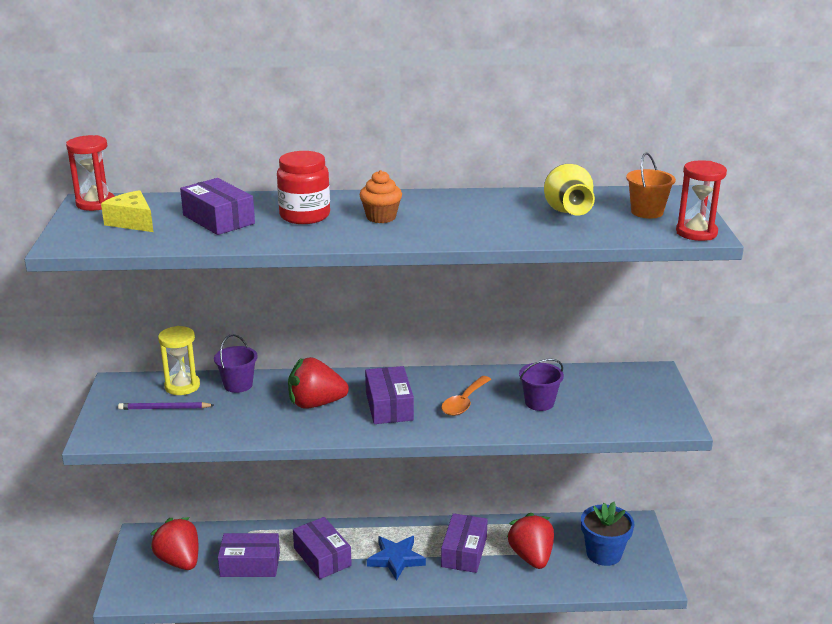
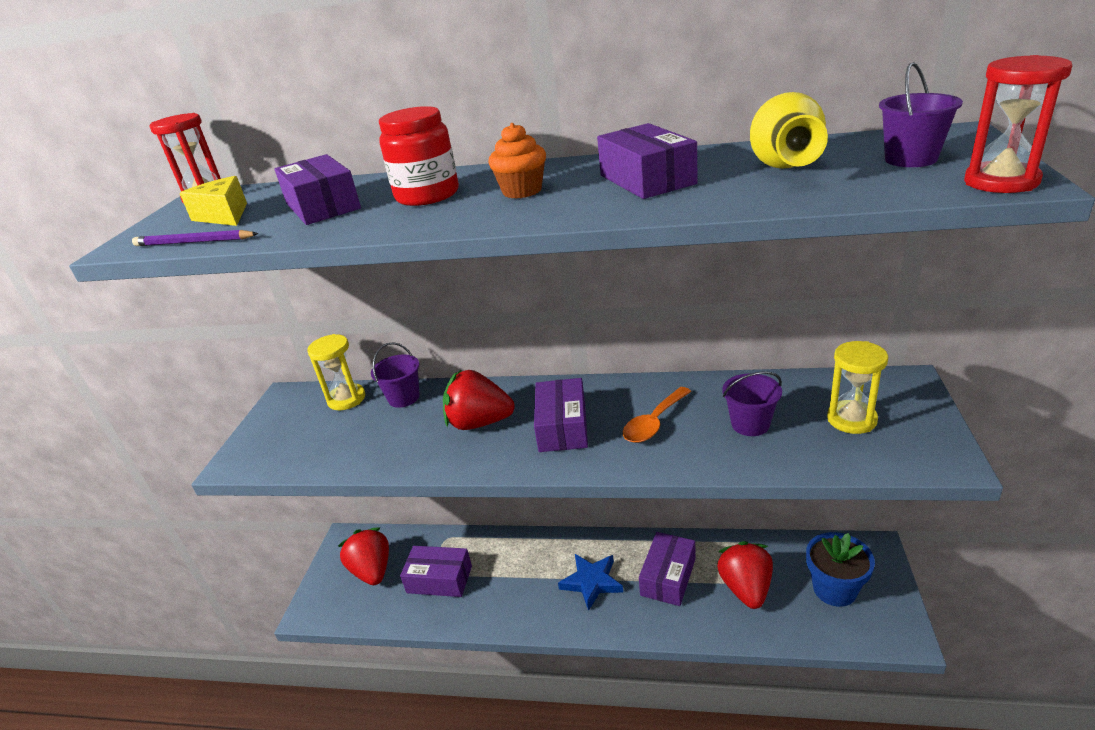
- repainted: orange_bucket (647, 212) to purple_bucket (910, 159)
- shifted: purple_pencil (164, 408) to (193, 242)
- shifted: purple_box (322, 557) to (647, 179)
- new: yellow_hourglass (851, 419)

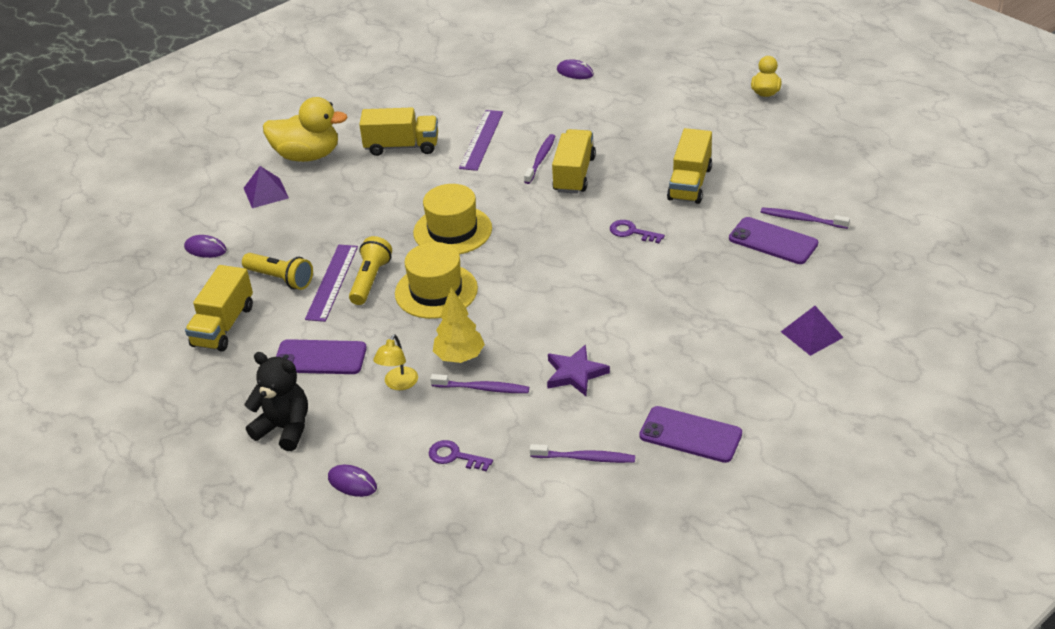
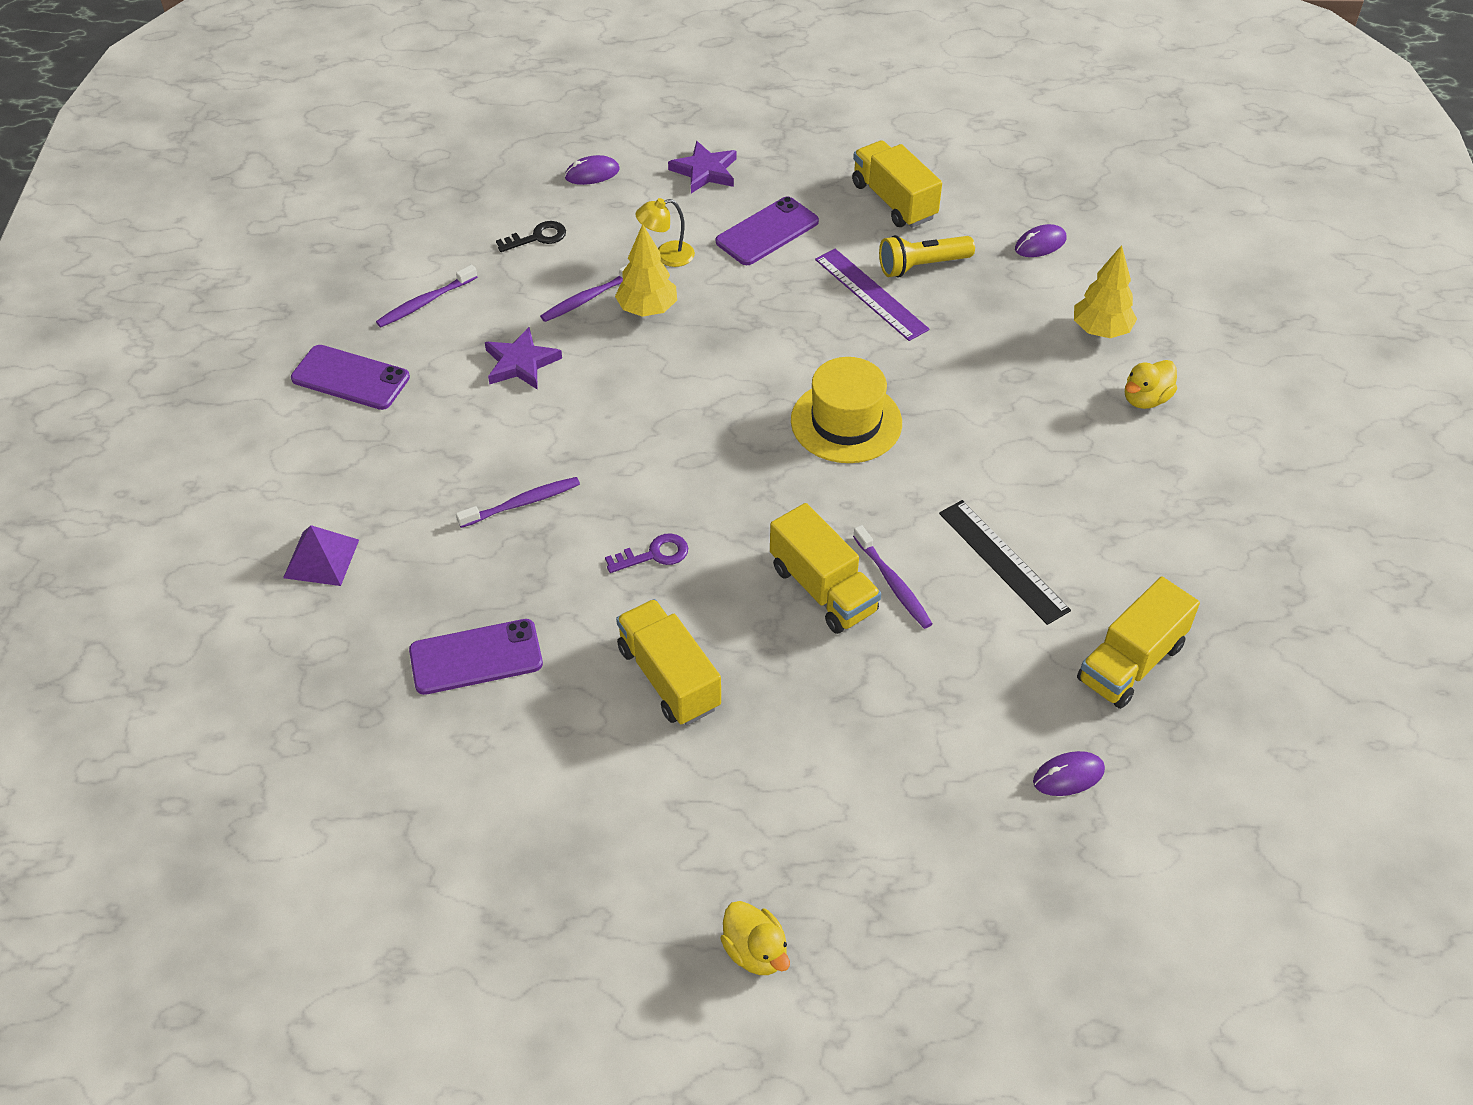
- scaled: yellow_duck (307, 156) = (1145, 399) x0.55
- shifted: yellow_truck (402, 146) to (1131, 663)
- repainted: purple_ruler (481, 140) to black_ruler (1003, 561)
- swapped: purple_pyramid (266, 193) to yellow_tree (1100, 330)
- shifted: purple_toothbrush (802, 219) to (522, 503)
- gone: yellow_flashlight (370, 280)
- gone: yellow_hat (436, 291)
- rotated: yellow_lamp (398, 384) = (666, 256) 75 degrees counterclockwise
- swapped: black_teddy_bear (284, 428) to purple_star (705, 171)
- rotated: purple_phone (690, 435) = (350, 378) 45 degrees clockwise
- repainted: purple_key (455, 456) to black_key (537, 237)

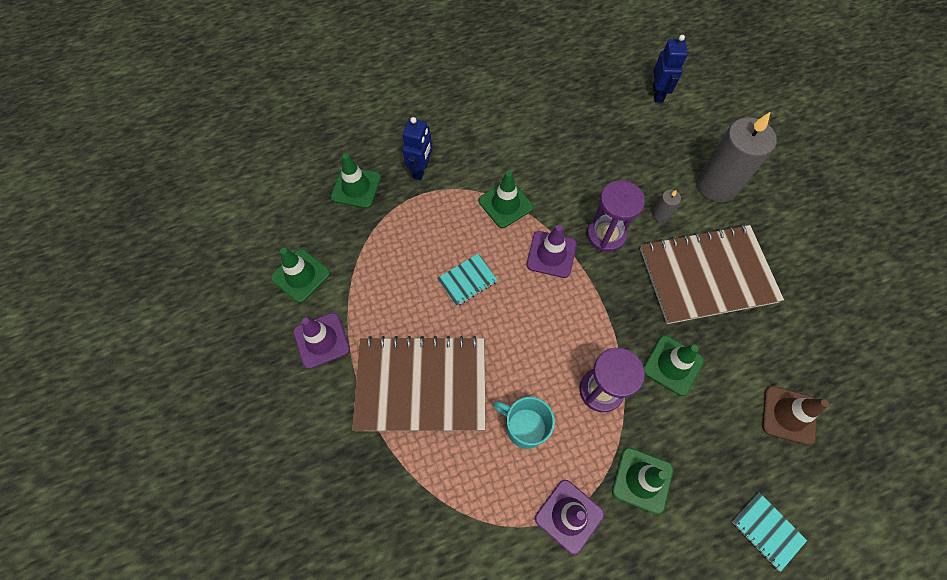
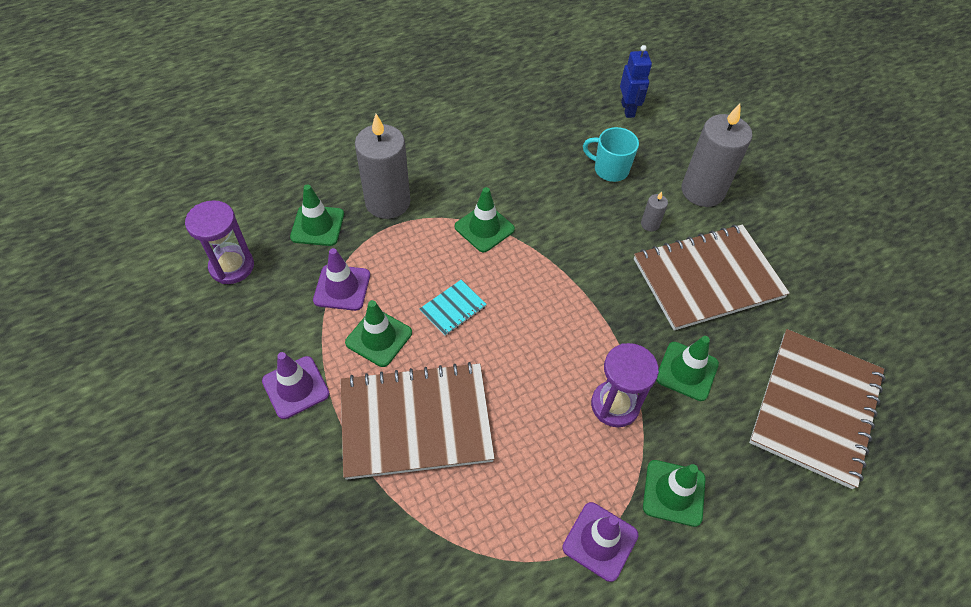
- swapped: blue_robot (421, 170) to grey_candle (387, 202)
- shifted: purple_hourglass (606, 235) to (232, 266)
- shifted: purple_traffic_cone (551, 254) to (342, 288)
- shifted: green_traffic_cone (300, 275) to (379, 338)
- swapped: brown_traffic_cone (789, 415) to brown_notebook (815, 407)
- shifted: turquoise_mug (524, 427) to (610, 169)
- gone: turquoise_notebook (767, 531)

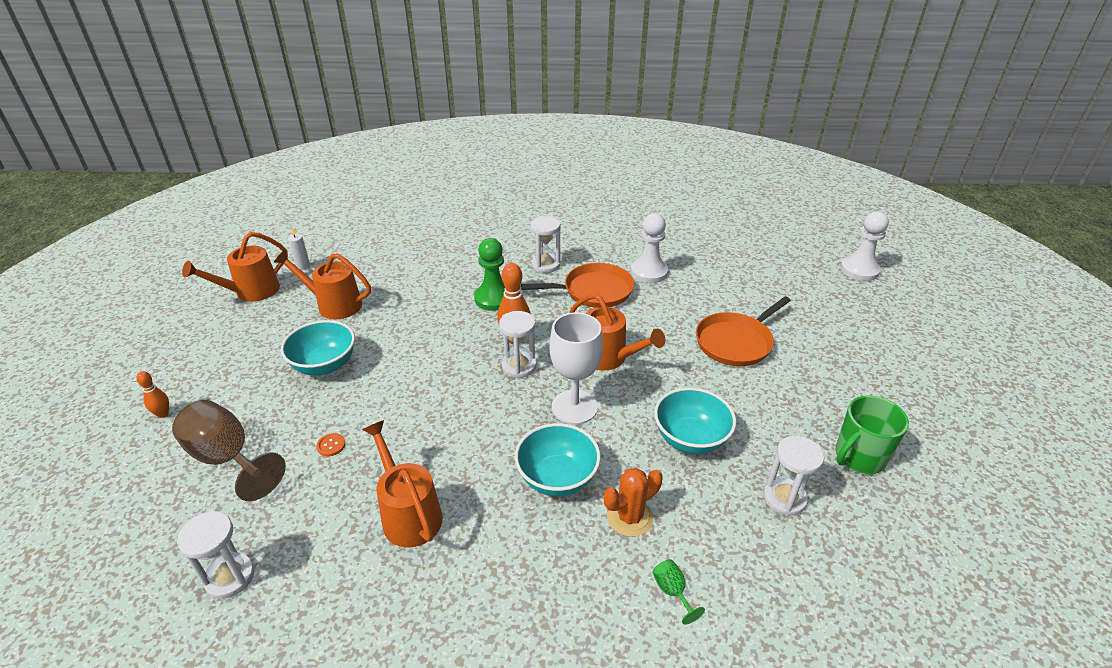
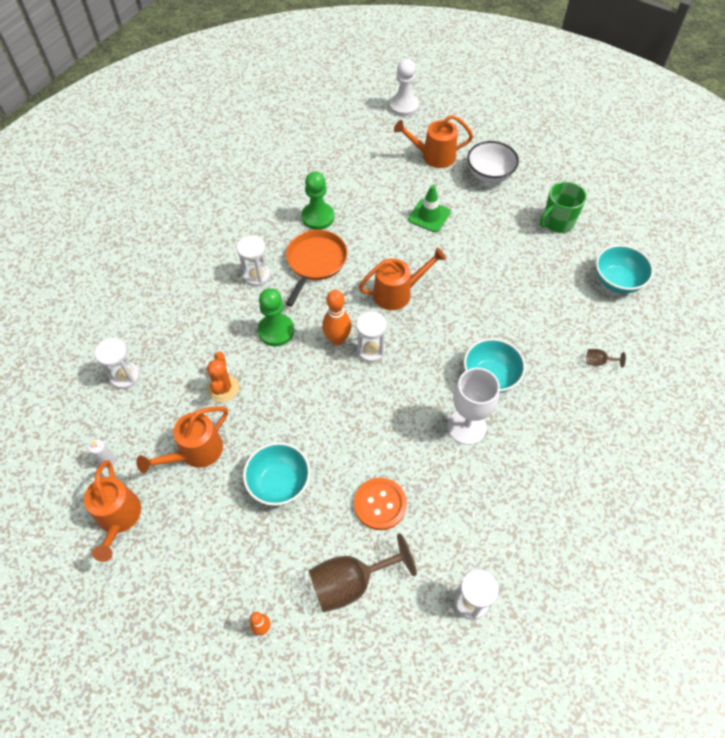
- repainted: white_pawn (649, 272) to green_pawn (318, 217)
- swapped: orange_pan (735, 342) to green_traffic_cone (429, 216)
- shifted: white_goblet (574, 407) to (466, 427)
- shifted: turquoise_bowl (690, 439) to (617, 281)
- rotated: green_mug (859, 457) = (557, 222) 60 degrees clockwise
- shifted: orange_watering_can (408, 513) to (433, 156)
- scaled: orange_button (331, 445) = (380, 504) x2.29
- shifted: white_hourglass (784, 498) to (125, 376)
- shifted: orange_cactus (630, 517) to (223, 388)
- repainted: green_goblet (672, 591) to brown_goblet (598, 362)
- new: white_bowl (489, 175)

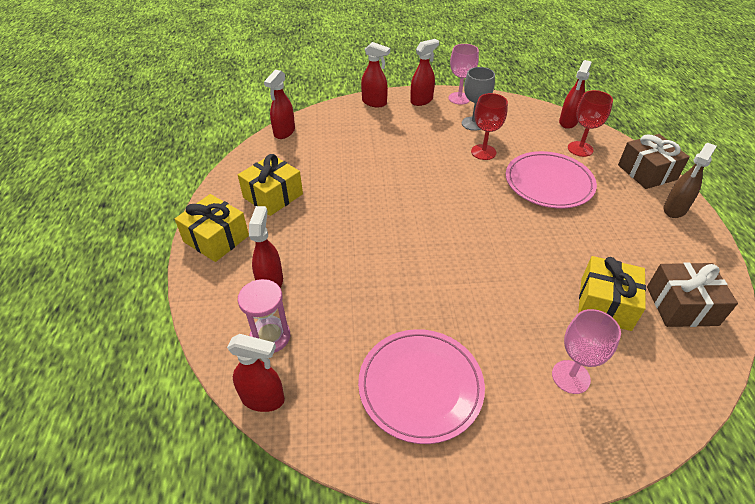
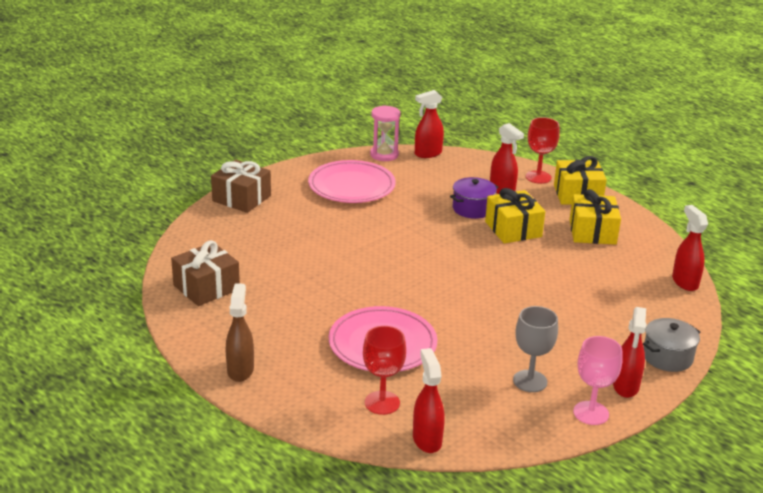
- swapped: red_spray_bottle (374, 103) to grey_pot (667, 357)
- shifted: red_goblet (483, 152) to (538, 177)
- shifted: brown_gift (647, 172) to (241, 198)
- shifted: yellow_gift (605, 304) to (513, 229)
- shifted: pink_hourglass (270, 337) to (384, 155)
- gone: pink_goblet (570, 377)
- new: purple_pot (472, 209)

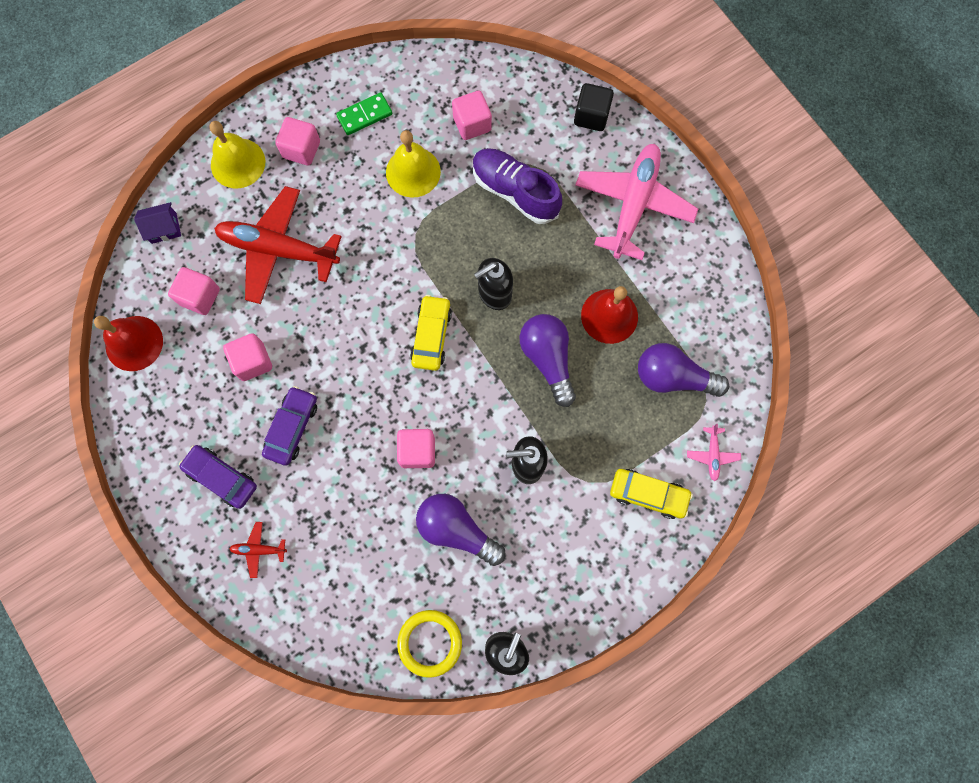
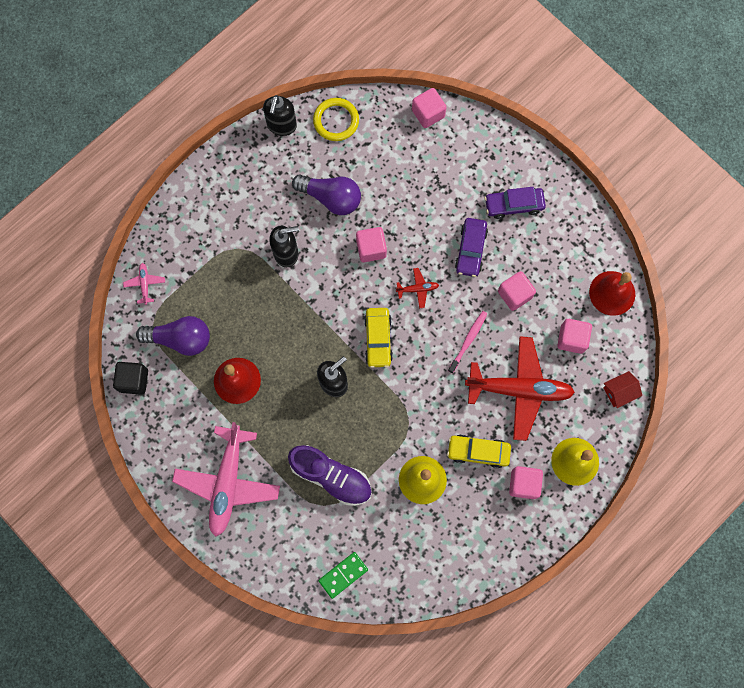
- shifted: black_cube (591, 116) to (134, 380)
- shifted: pink_cube (472, 124) to (428, 114)
- shifted: green_domino (364, 115) to (343, 575)
- repainted: purple_house (164, 228) to red_house (619, 391)
- gone: purple_light_bulb (548, 359)
- rotated: purple_car (221, 477) = (514, 205) 150 degrees clockwise
- shifted: yellow_car (648, 494) to (478, 451)
- shifted: red_plane (259, 549) to (417, 289)
- new: pink_toothbrush (468, 341)

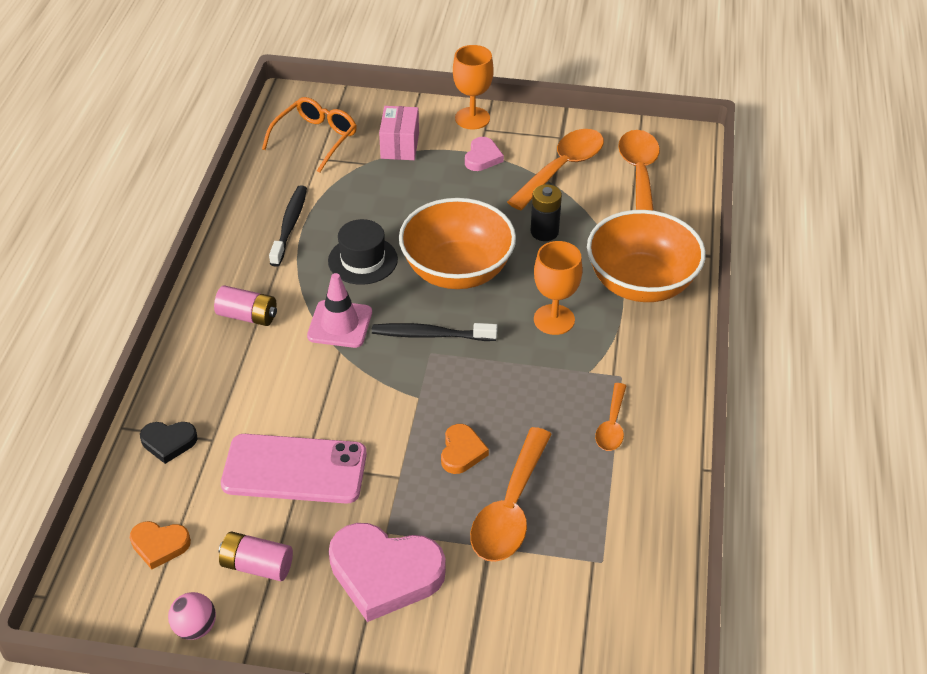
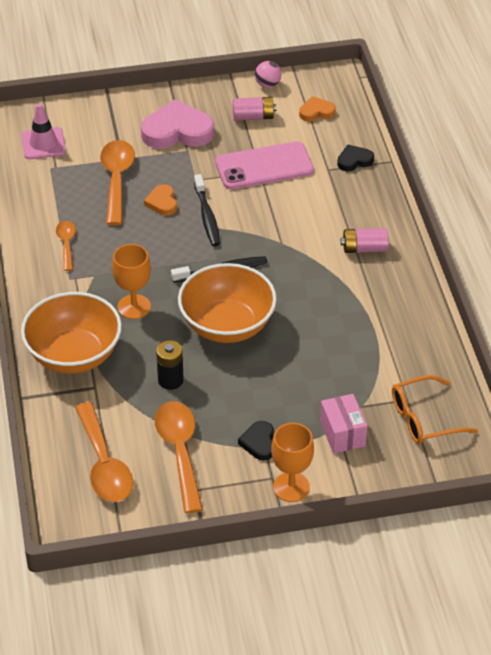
- rotated: orange_glasses (315, 139) = (424, 418) 60 degrees clockwise
- rotated: orange_spoon (562, 168) = (180, 452) 150 degrees clockwise
- repainted: pink_heart (482, 157) to black_heart (259, 443)
- shifted: black_toothbrush (290, 225) to (207, 216)
- gone: black_hat (362, 260)
- shifted: pink_traffic_cone (340, 324) to (43, 144)

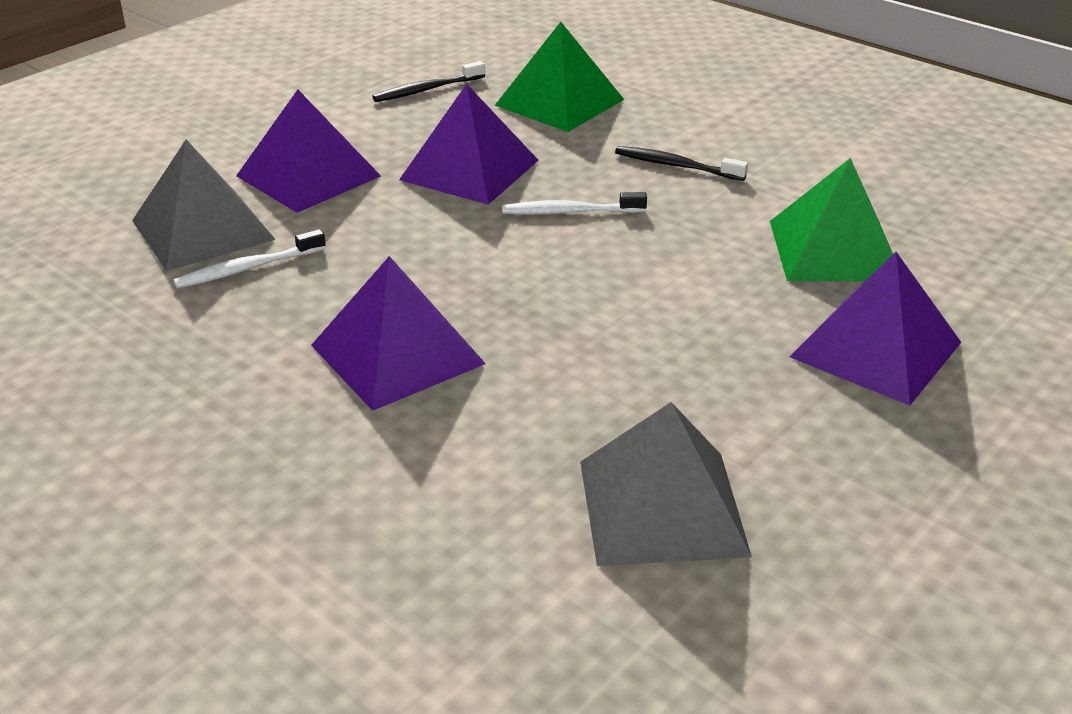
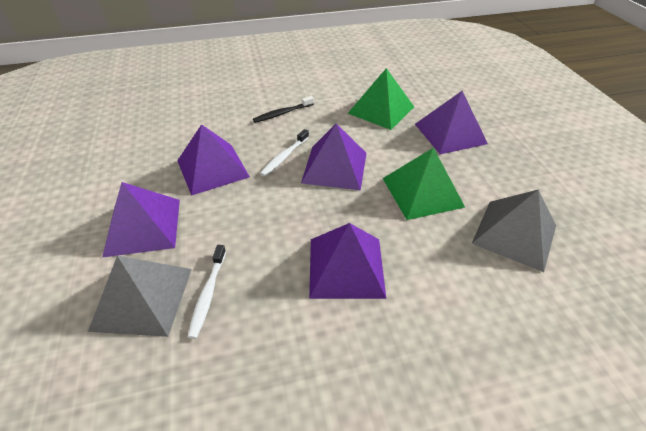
- shifted: green_pyramid (560, 102) to (422, 192)
- gone: black_toothbrush (427, 90)
- new: purple_pyramid (334, 167)

